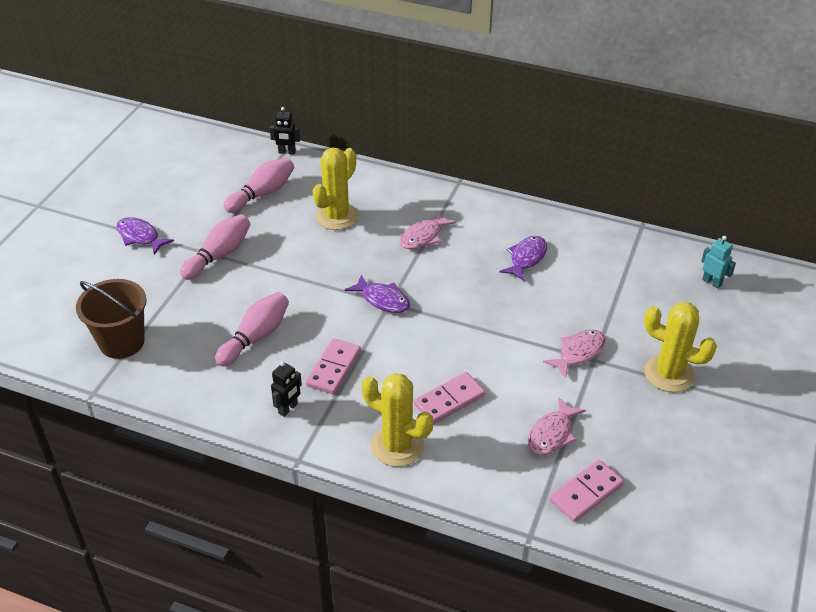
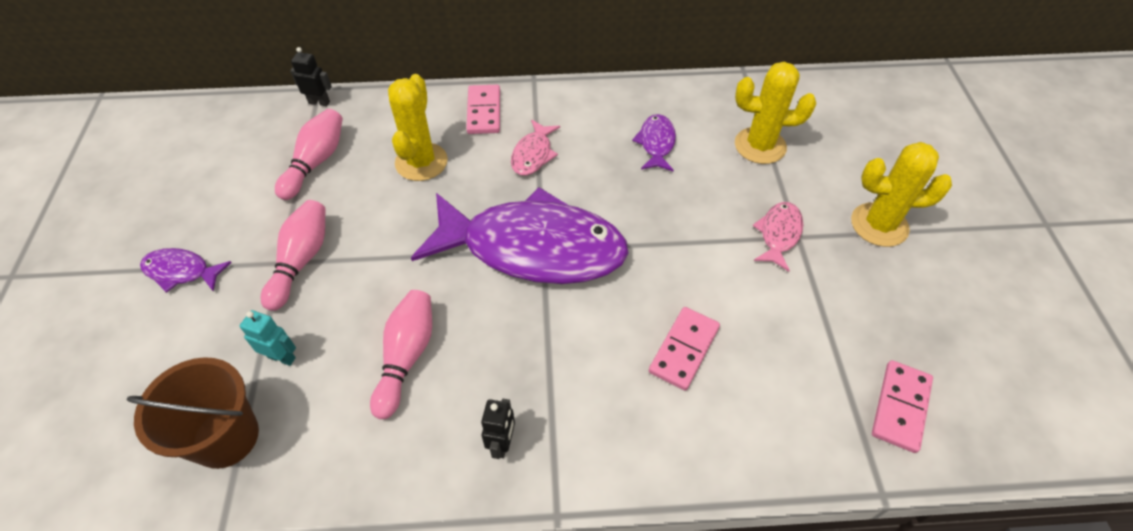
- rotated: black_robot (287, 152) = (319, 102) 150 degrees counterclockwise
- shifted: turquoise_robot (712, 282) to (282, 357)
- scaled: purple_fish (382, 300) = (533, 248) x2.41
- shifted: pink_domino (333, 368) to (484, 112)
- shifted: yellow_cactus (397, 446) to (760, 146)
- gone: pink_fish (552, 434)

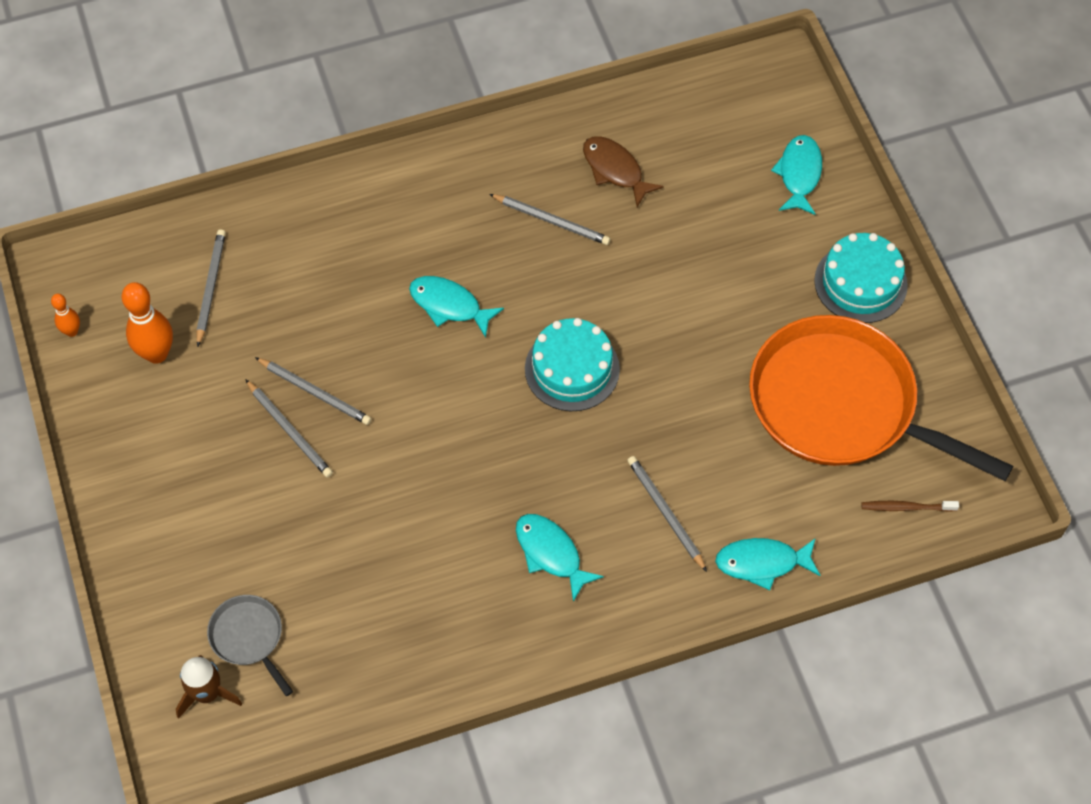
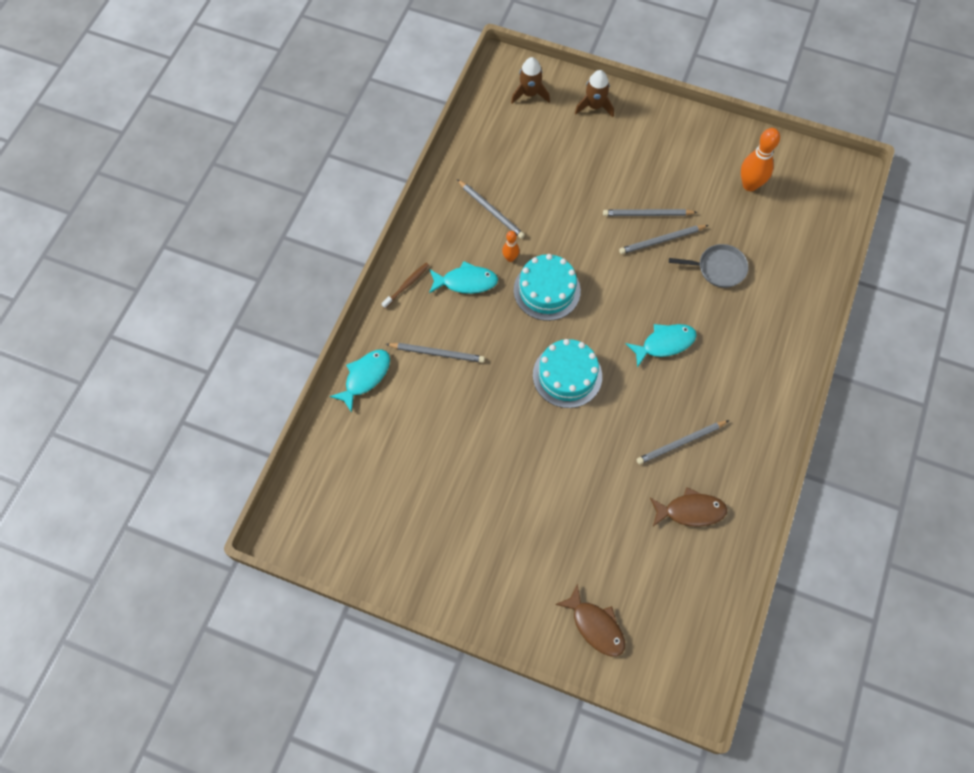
- repainted: turquoise_fish (799, 174) to brown_fish (595, 626)
- shifted: grey_pencil (210, 287) to (491, 210)
- shifted: turquoise_cake (860, 283) to (547, 290)
- shifted: orange_bowling_pin (72, 331) to (510, 258)
- gone: orange_pan (840, 404)
- shifted: brown_toothbrush (906, 507) to (407, 285)
- shifted: grey_pan (248, 637) to (719, 268)
- new: brown_rocket (594, 106)

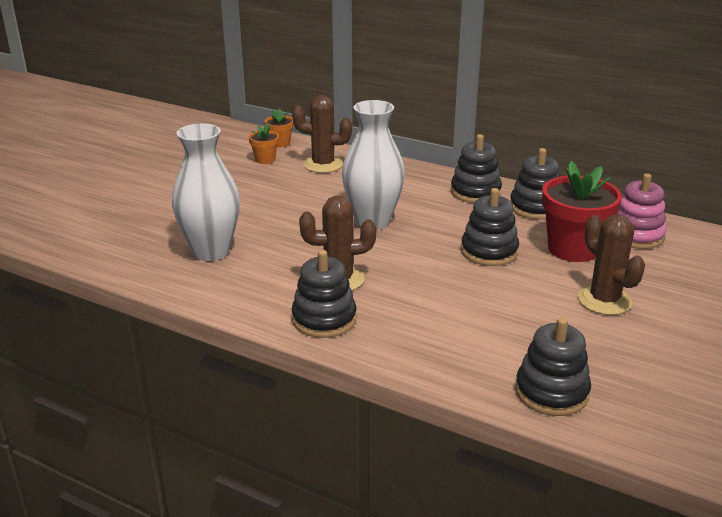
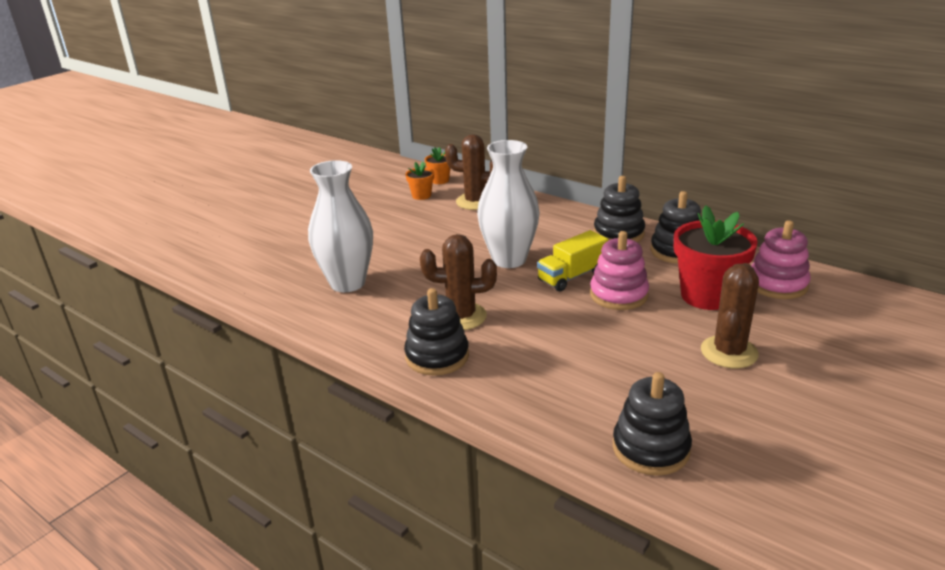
- repainted: black_stacking_toy (489, 251) to pink_stacking_toy (618, 295)
- rotated: brown_cactus (604, 300) = (729, 352) 45 degrees clockwise
- new: yellow_truck (572, 276)

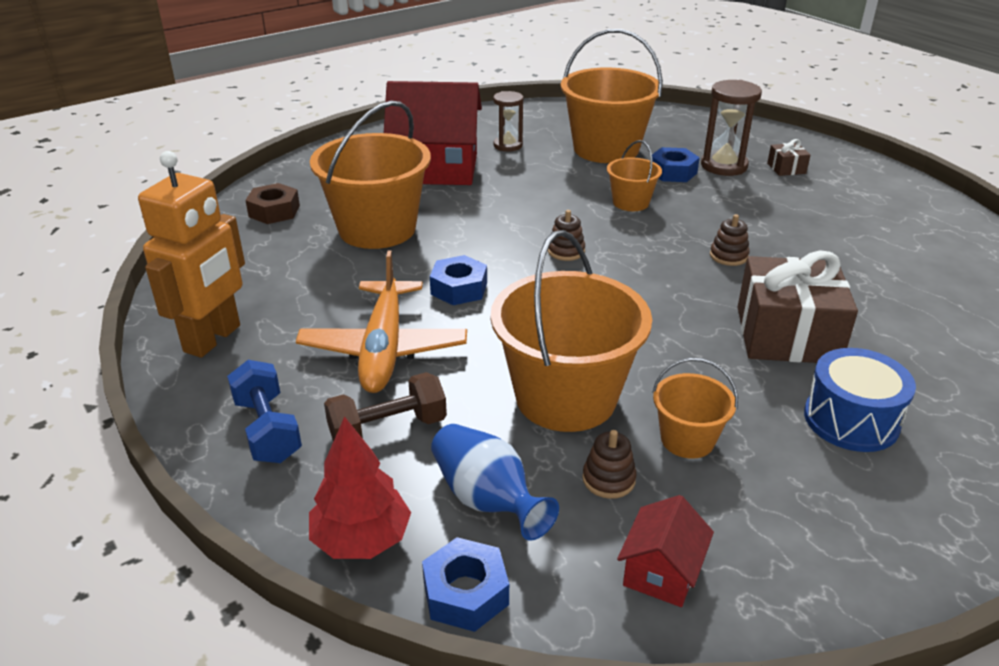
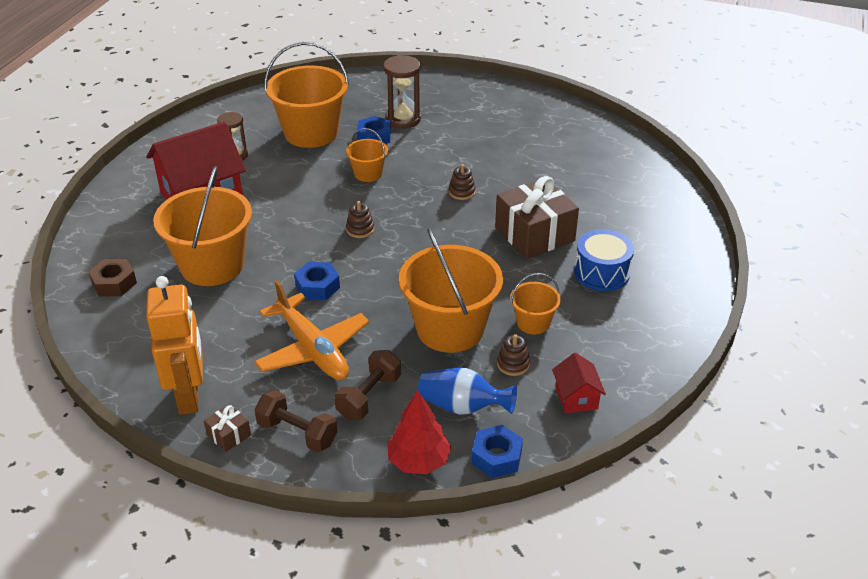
- shifted: brown_gift (786, 168) to (229, 435)
- repainted: blue_dumbbell (267, 430) to brown_dumbbell (297, 433)

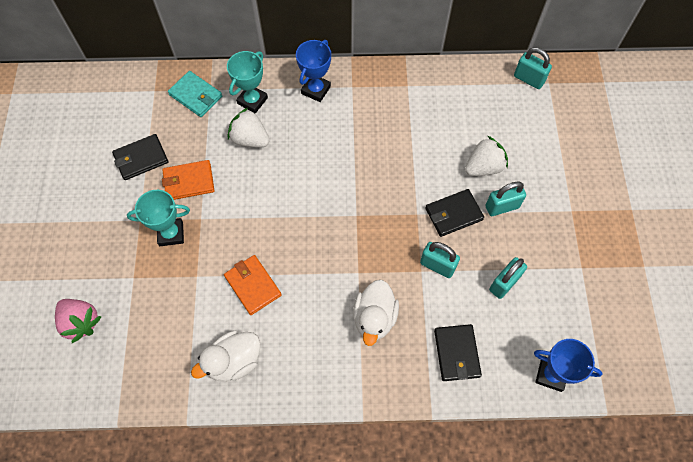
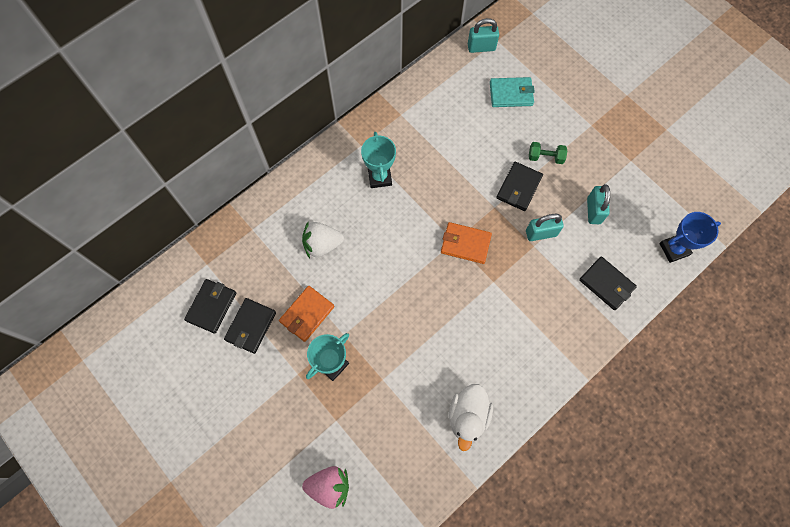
- gone: blue_trophy (316, 90)
- shifted: turquoise_trophy (252, 101) to (380, 177)
- shifted: turquoise_wallet (196, 96) to (511, 94)
- gone: white_strawberry (483, 167)
- swapped: turquoise_padlock (502, 207) to green_dumbbell (545, 157)
- shifted: orange_wallet (252, 285) to (465, 244)
- gone: white_duck (374, 318)
- new: black_wallet (211, 306)

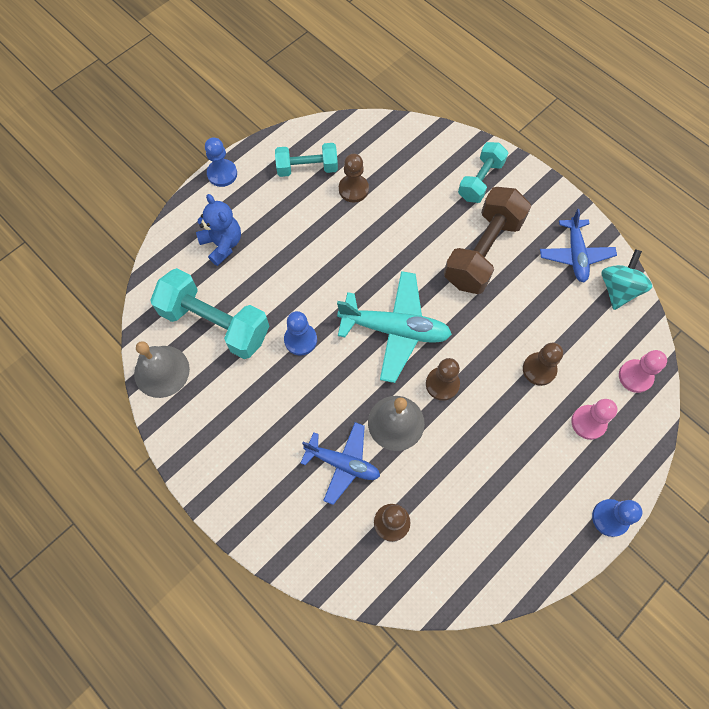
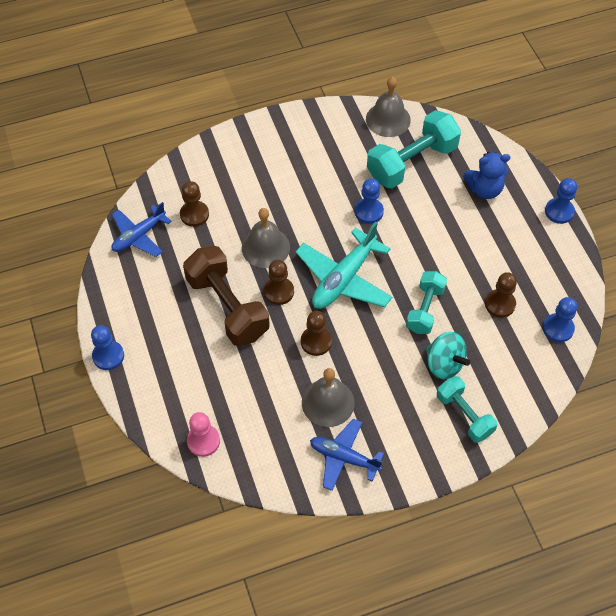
- shifted: turquoise_dumbbell (307, 168) to (425, 309)
- shifted: brown_dumbbell (483, 252) to (227, 307)
- shifted: turquoise_spinning_top (618, 289) to (444, 364)
- shifted: brown_pawn (539, 369) to (316, 342)
- gone: pink_pawn (588, 422)
- shifted: blue_plane (342, 463) to (139, 236)
- new: blue_pawn (558, 328)
- new: grey_bell (328, 402)

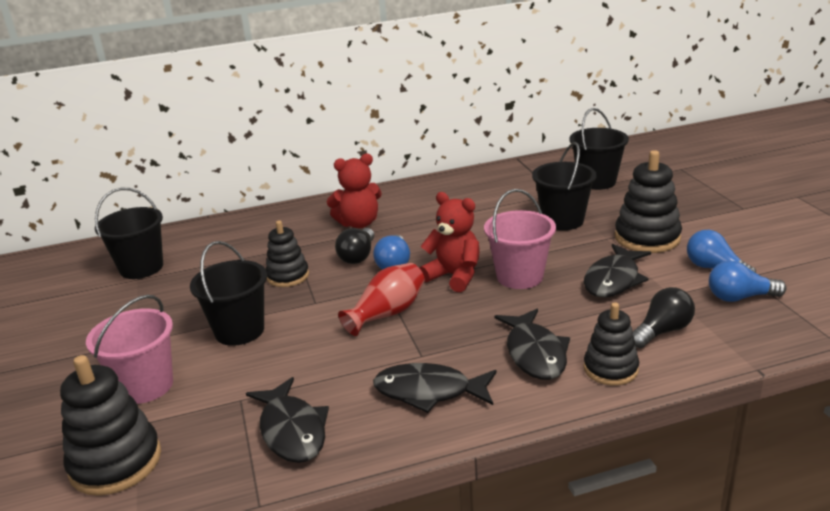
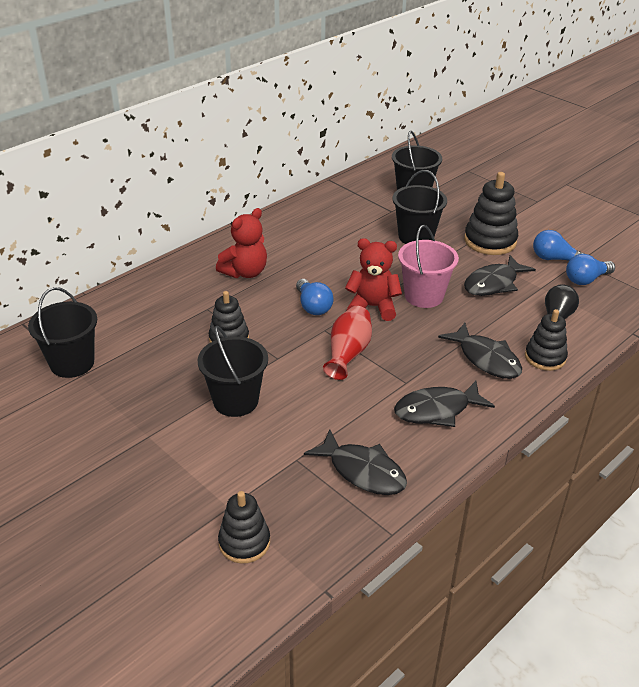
- gone: black_light_bulb (358, 256)
- rotated: black_fish (613, 280) = (493, 283) 45 degrees clockwise
- gone: pink_bucket (145, 386)
- scaled: black_stacking_toy (116, 462) = (244, 542) x0.65

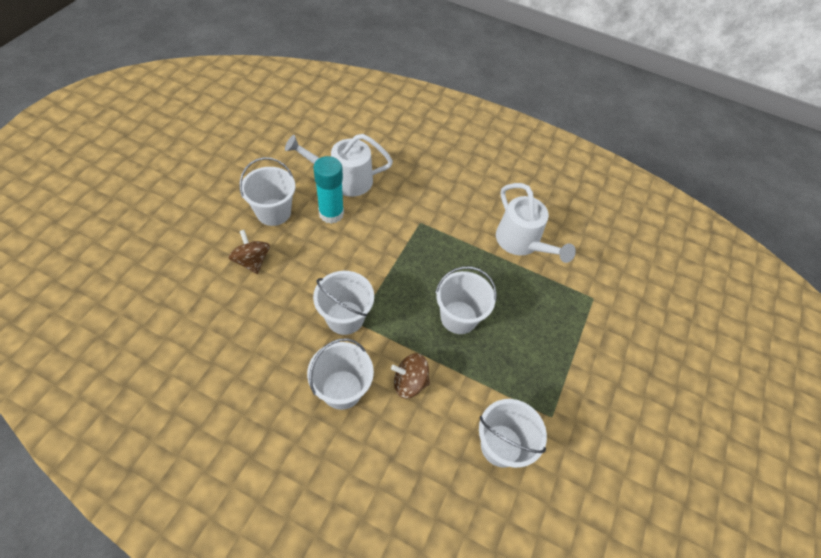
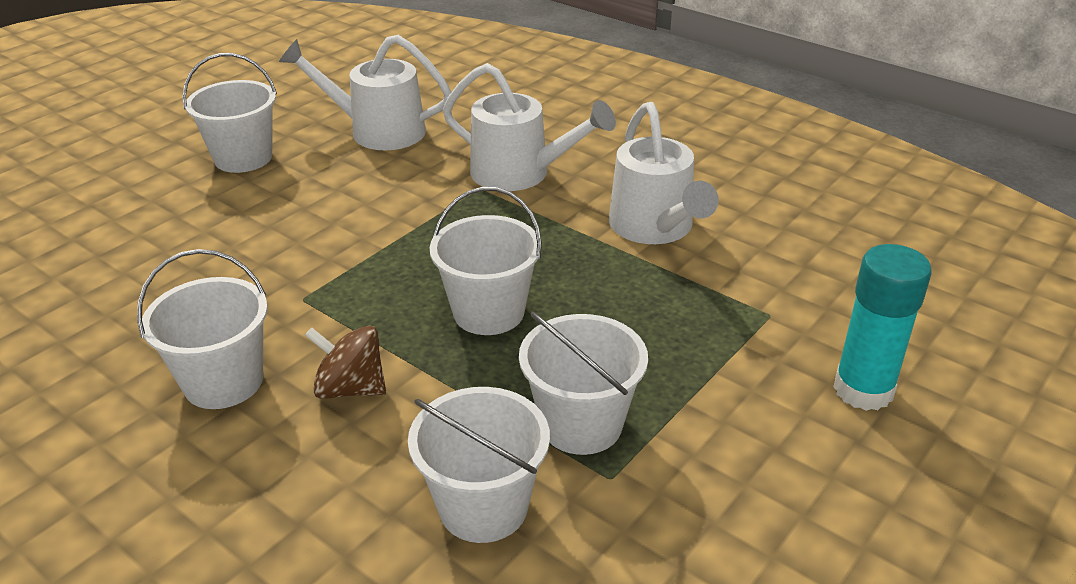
- shifted: turquoise_glue_stick (331, 213) to (863, 390)
- gone: brown_spinning_top (252, 261)
- shifted: white_bucket (345, 317) to (581, 424)
- new: white_watering_can (521, 174)

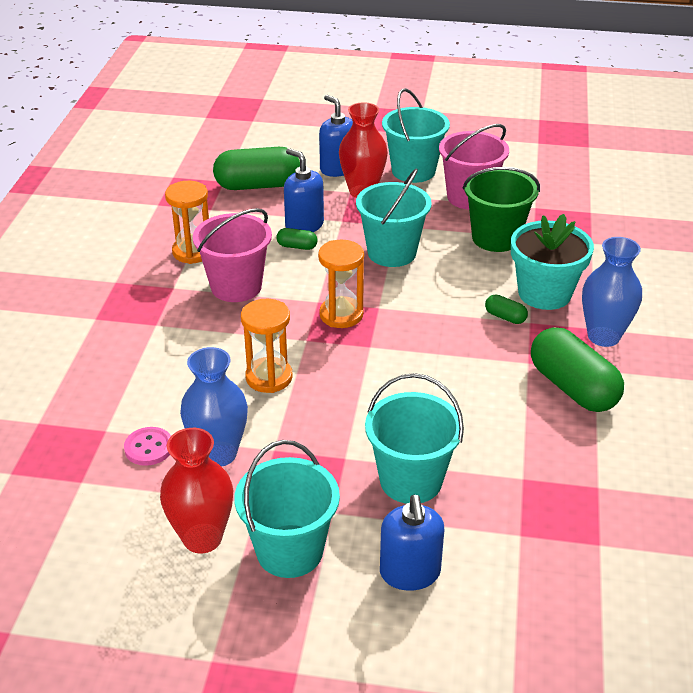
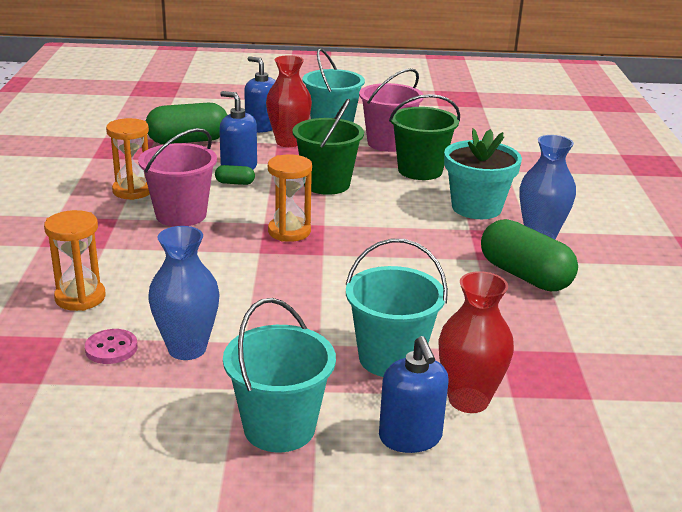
- repainted: turquoise_bucket (392, 253) to green_bucket (326, 184)
- gone: green_capsule (505, 317)
- shifted: orange_hourglass (269, 377) to (80, 297)
- shifted: red_vase (202, 538) to (468, 400)

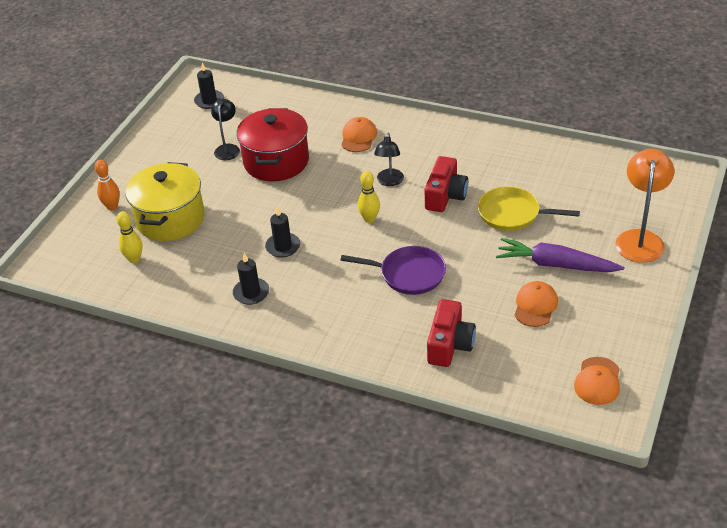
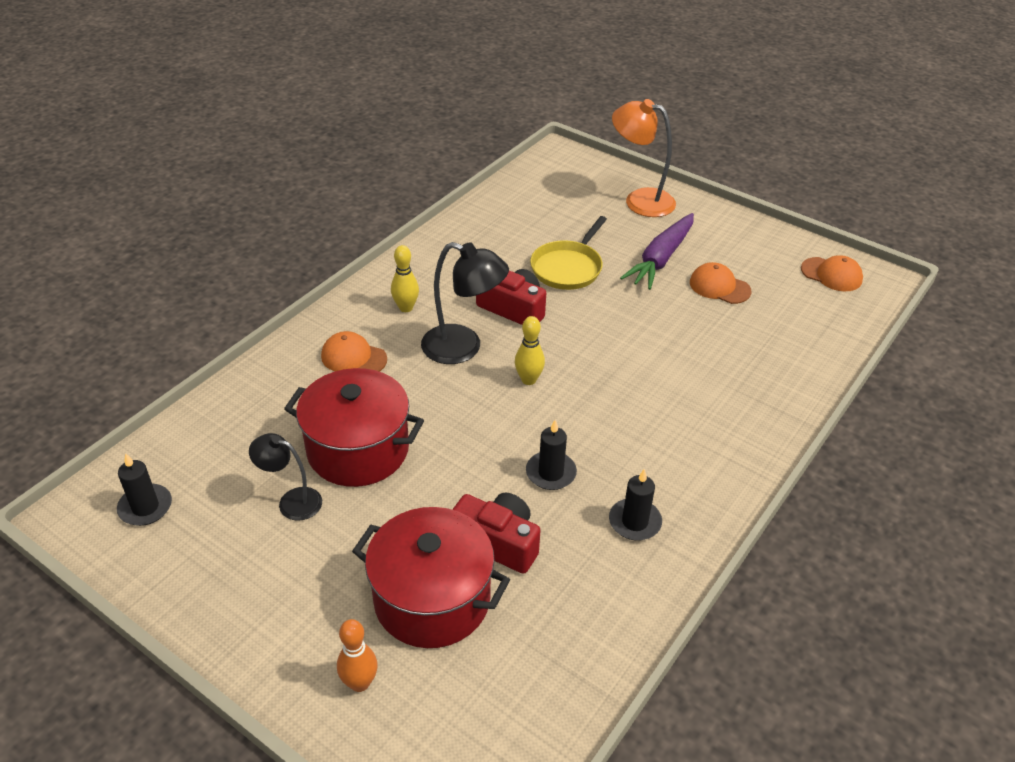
- scaled: black_lamp (389, 182) = (463, 348) x1.63
- repainted: yellow_pot (170, 219) to red_pot (432, 599)
- shifted: yellow_bowling_pin (134, 259) to (406, 308)
- gone: purple_pan (408, 274)
- shifted: red_camera (450, 344) to (498, 542)

